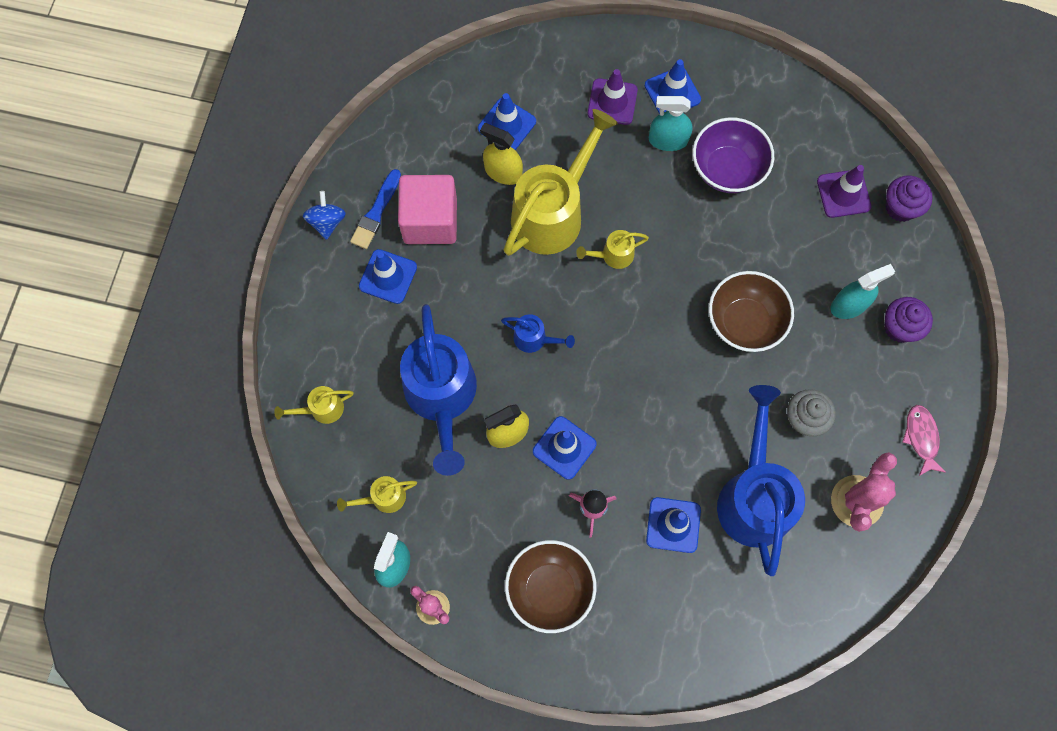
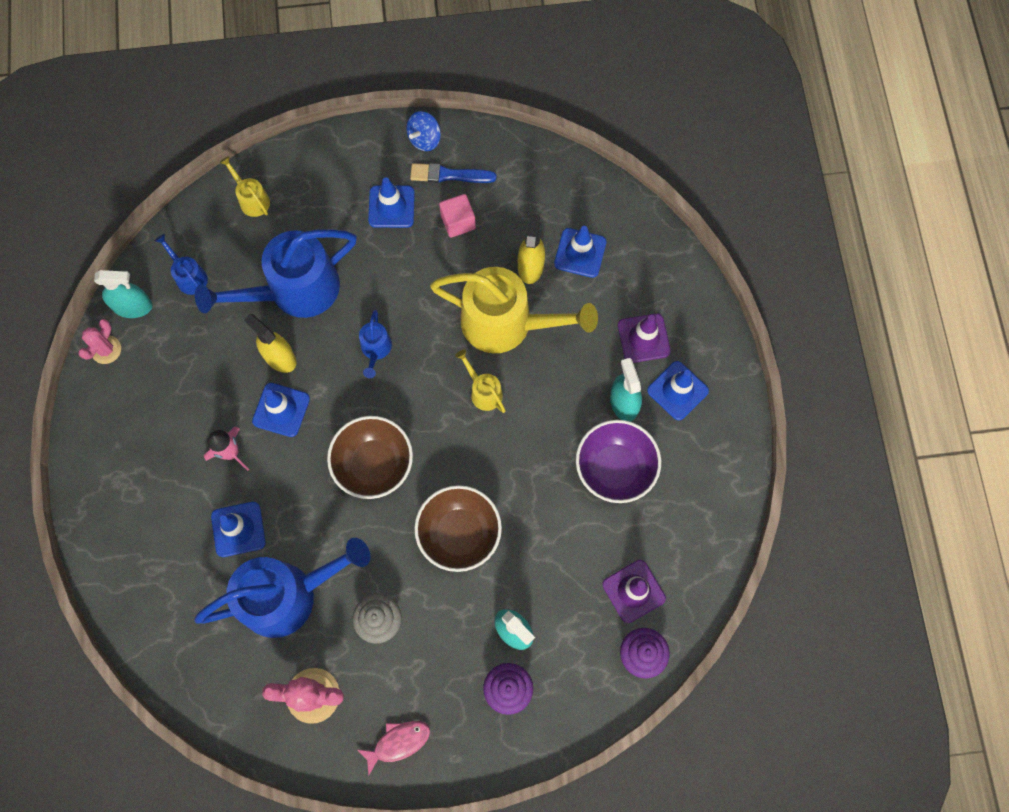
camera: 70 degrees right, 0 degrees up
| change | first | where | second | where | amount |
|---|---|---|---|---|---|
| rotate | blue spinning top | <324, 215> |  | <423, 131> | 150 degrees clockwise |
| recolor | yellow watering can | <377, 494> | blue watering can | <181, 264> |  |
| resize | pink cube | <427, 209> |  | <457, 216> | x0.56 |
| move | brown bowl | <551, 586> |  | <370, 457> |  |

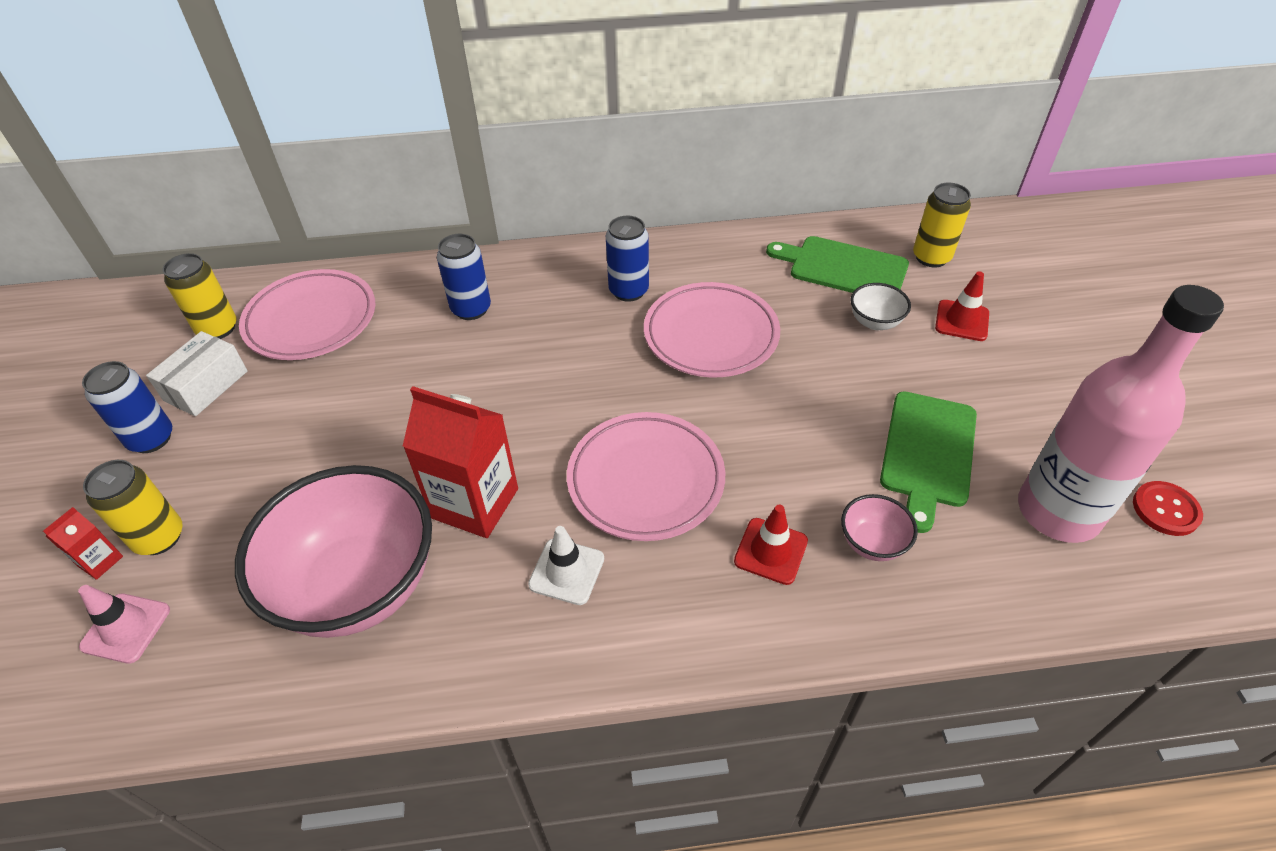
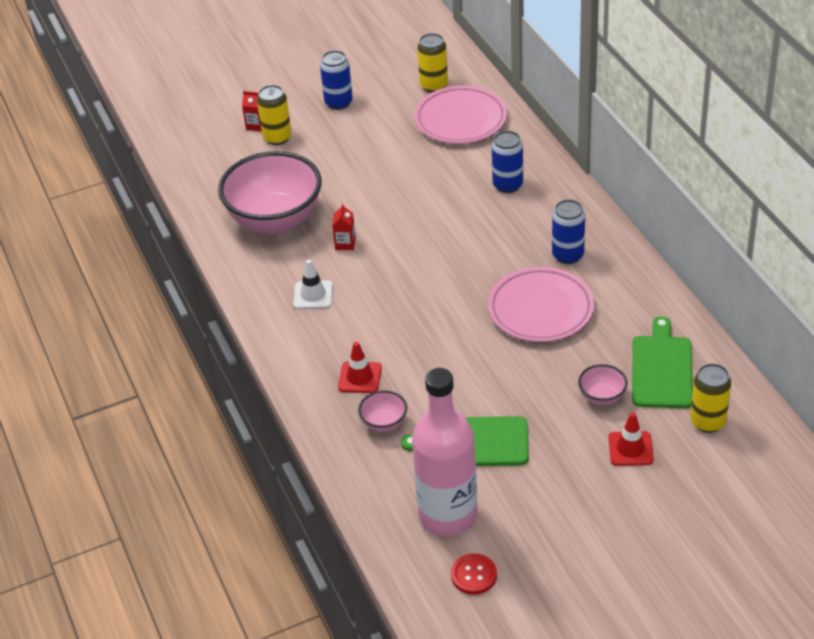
camera: 75 degrees right, 5 degrees down
| change | first | where | second | where | amount |
|---|---|---|---|---|---|
| delete | pink traffic cone | <124, 624> |  |  |  |
| delete | white box | <197, 373> |  |  |  |
| resize | red carton | <460, 462> |  | <344, 226> | x0.46 |
| delete | pink plate | <646, 476> |  |  |  |
| recolor | white bowl | <881, 306> | pink bowl | <602, 384> |  |

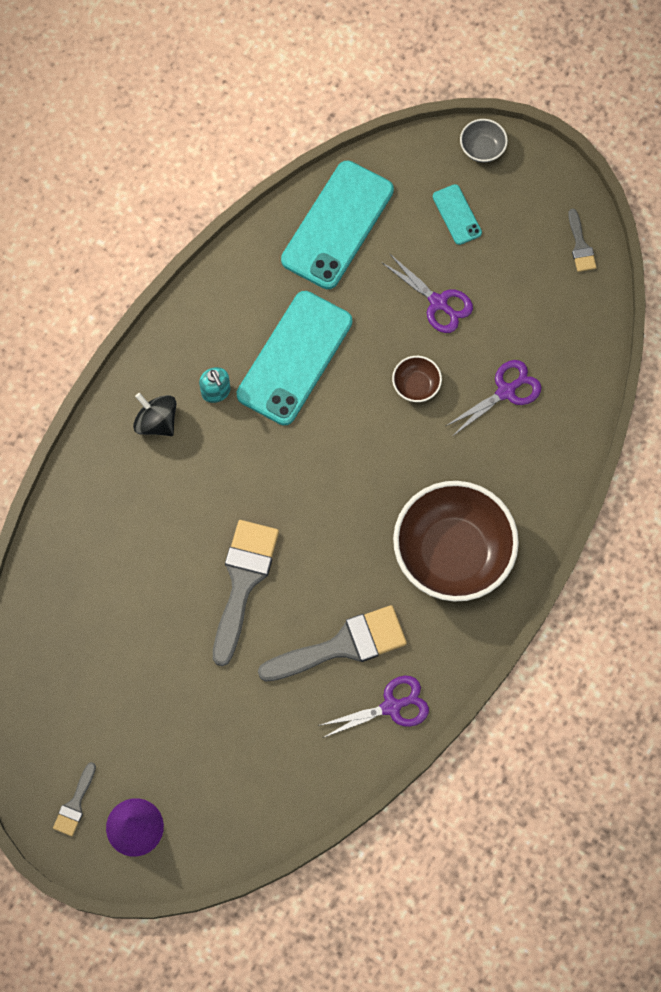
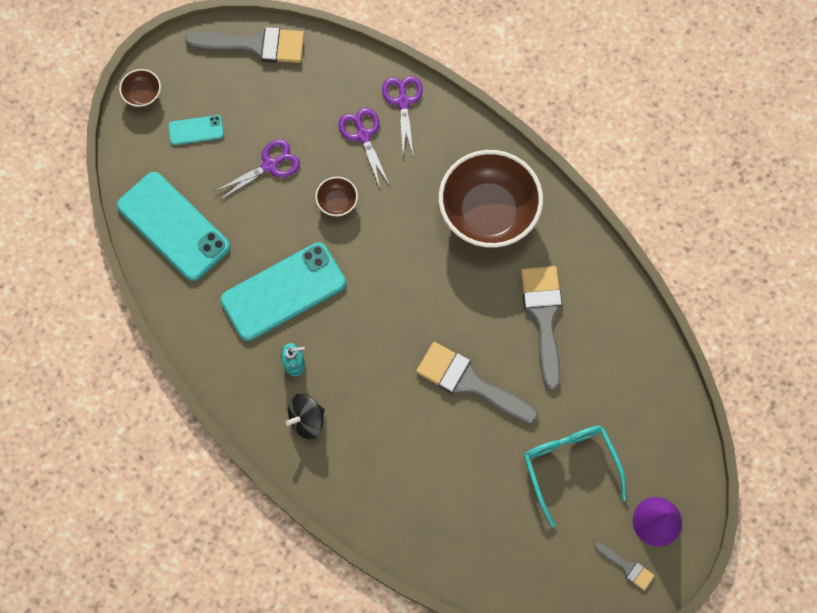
camera: 75 degrees left, 0 degrees up
| change | first | where | second | where | amount |
|---|---|---|---|---|---|
| rotate | turquoise phone | <294, 358> |  | <283, 291> | 75 degrees counterclockwise |
| move | purple scissors | <373, 706> |  | <402, 115> |  |
| recolor | grey bowl | <484, 141> | brown bowl | <140, 88> |  |
| resize | grey brush | <582, 240> |  | <244, 45> | x2.05 |
| insert |  |  | turquoise glasses | <575, 477> |  |

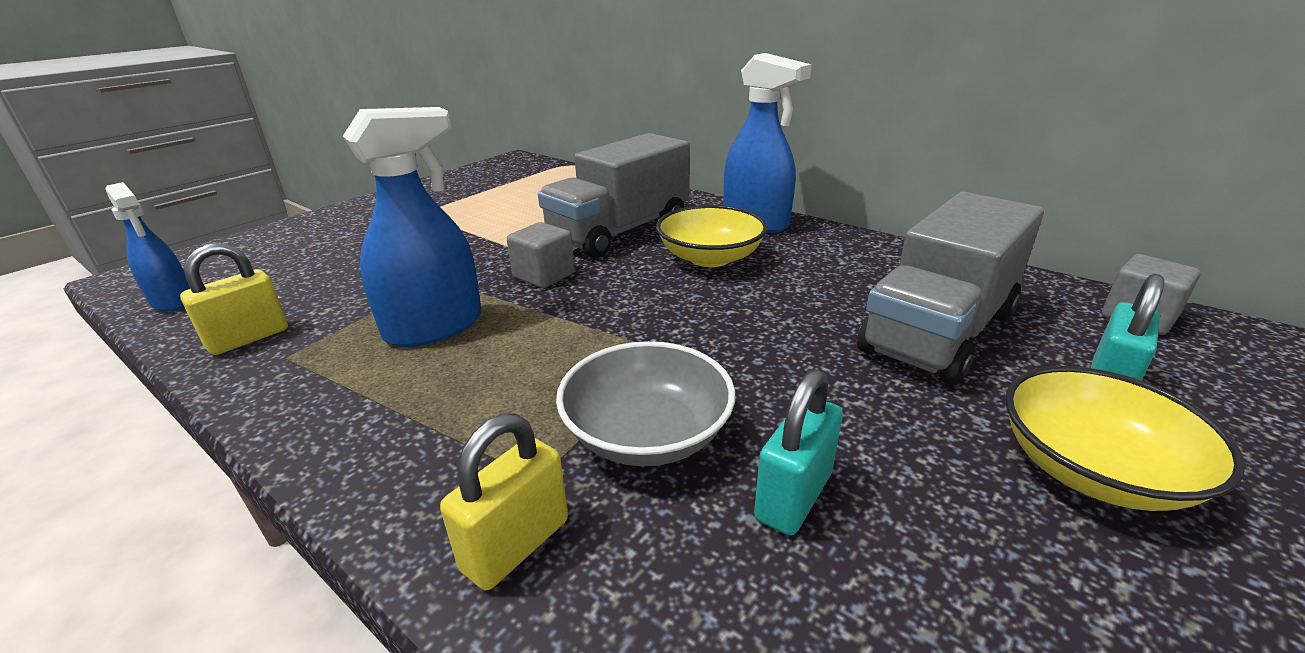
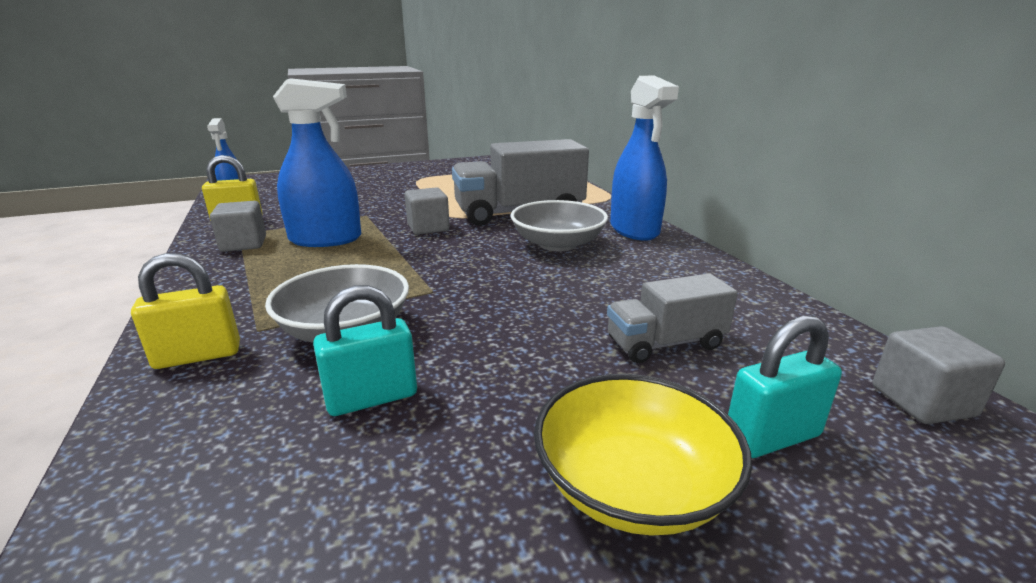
camera: 30 degrees right, 5 degrees down
| change | first | where | second | where | amount |
|---|---|---|---|---|---|
| recolor | yellow bowl | <712, 236> | grey bowl | <559, 225> |  |
| resize | grey truck | <950, 288> |  | <672, 318> | x0.54 |
| insert |  |  | grey cube | <238, 226> |  |

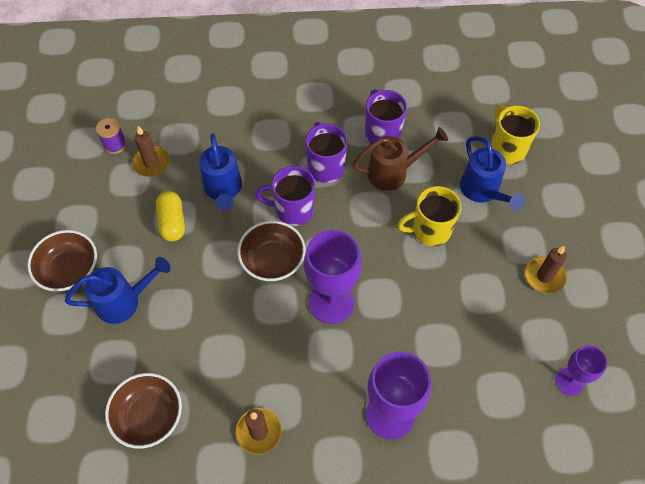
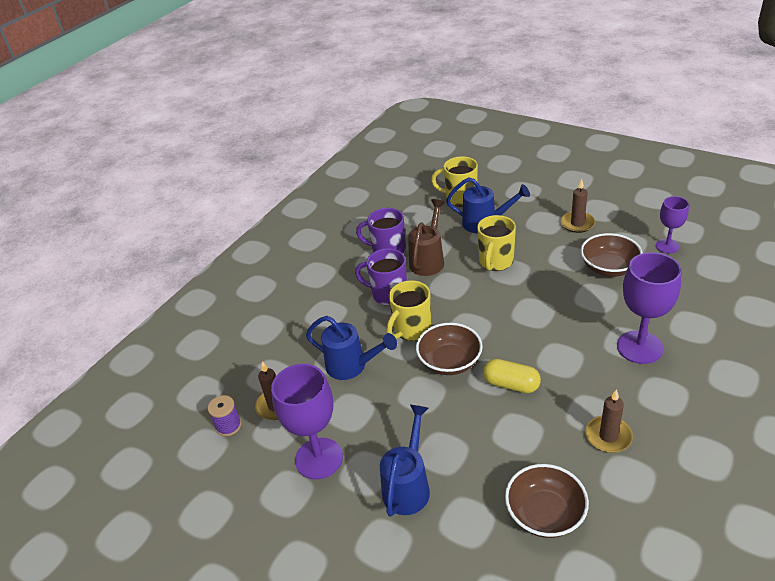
camera: 50 degrees left, 20 degrees down
| change | first | where | second | where | amount |
|---|---|---|---|---|---|
| move | brown bowl | <62, 261> |  | <611, 255> |  |
| move | yellow capsule | <170, 216> |  | <512, 376> |  |
| recolor | purple mug | <285, 196> | yellow mug | <408, 310> |  |
| move | purple goblet | <333, 277> |  | <307, 422> |  |

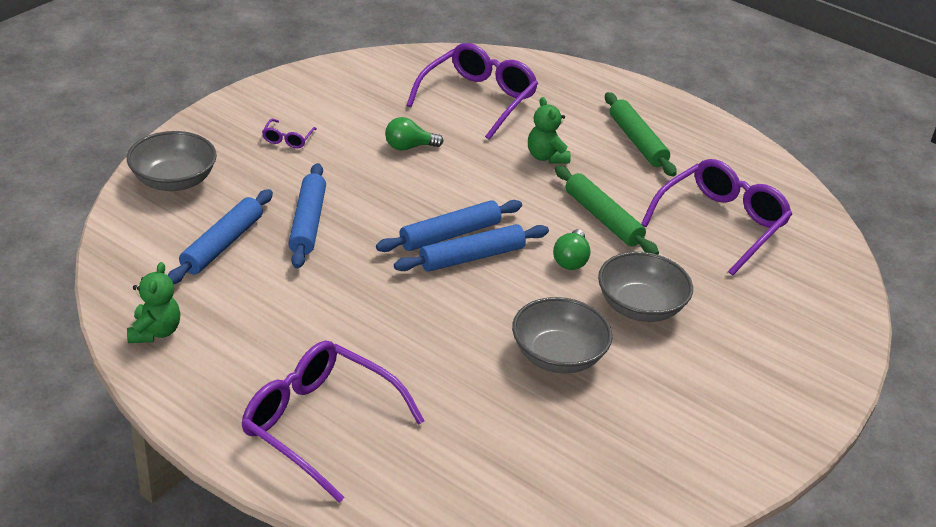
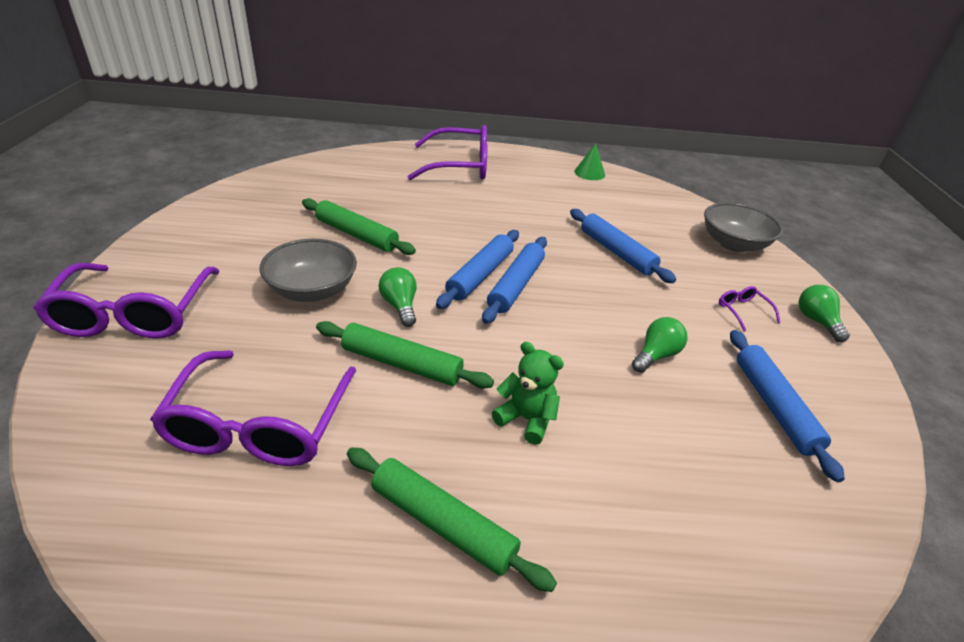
camera: 145 degrees right, 0 degrees up
| change | first | where | second | where | amount |
|---|---|---|---|---|---|
| replace | green teddy bear | <154, 302> | green cone | <589, 162> |  |
| move | blue rolling pin | <220, 236> |  | <787, 406> |  |
| move | purple glasses | <472, 91> |  | <126, 301> |  |
| replace | grey bowl | <562, 335> | green rolling pin | <359, 226> |  |
| insert |  |  | green light bulb | <824, 313> |  |

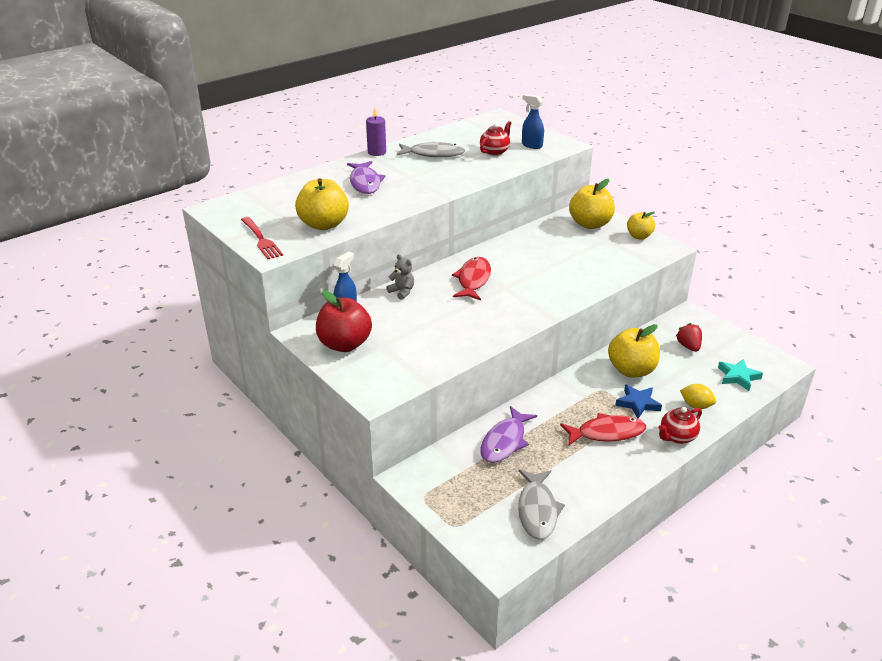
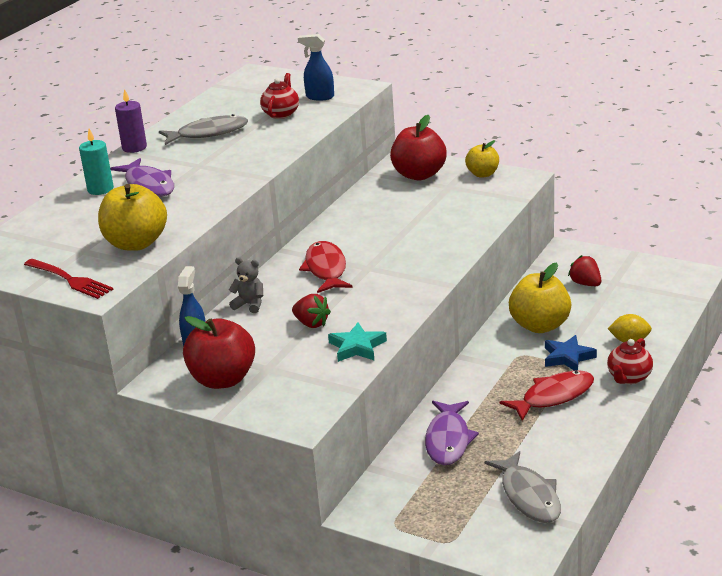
camera: 20 degrees left, 5 degrees down
| change | first | where | second | where | amount |
|---|---|---|---|---|---|
| recolor | yellow apple | <592, 204> | red apple | <418, 147> |  |
| move | turquoise star | <740, 375> |  | <357, 342> |  |
| insert |  |  | turquoise candle | <96, 162> |  |
| insert |  |  | red strawberry | <311, 311> |  |

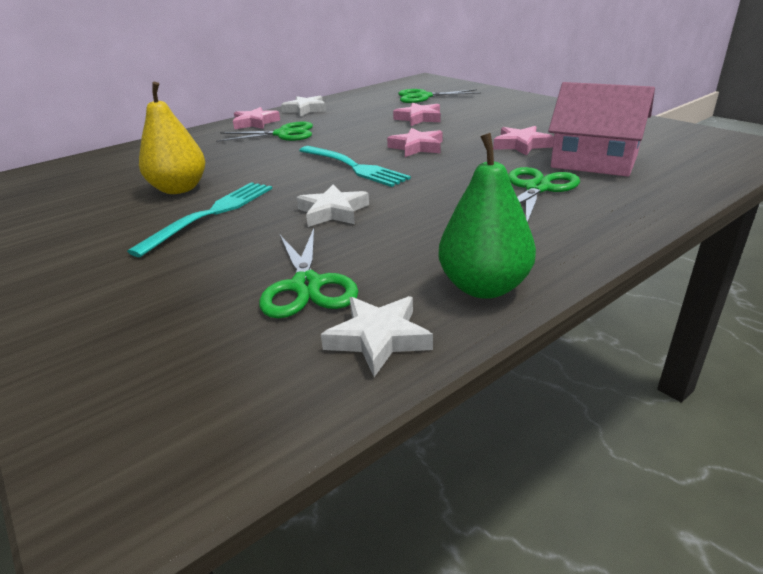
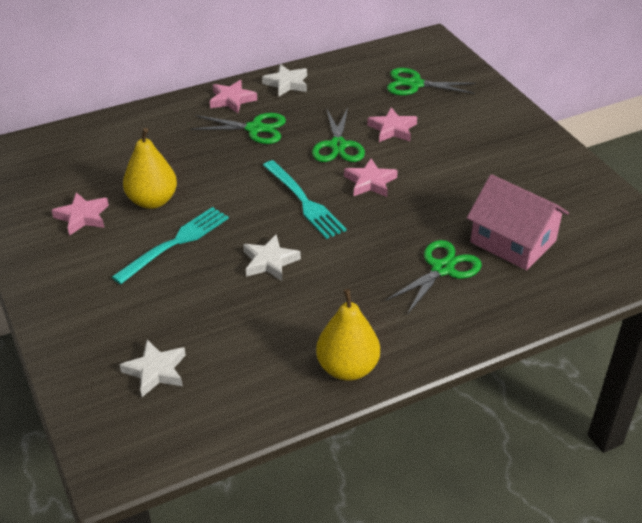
camera: 10 degrees right, 10 degrees up
| change | first | where | second | where | amount |
|---|---|---|---|---|---|
| move | green scissors | <308, 273> |  | <338, 135> |  |
| move | white star | <377, 336> |  | <152, 368> |  |
| recolor | green pear | <487, 216> | yellow pear | <348, 335> |  |
| move | pink star | <523, 141> |  | <80, 214> |  |

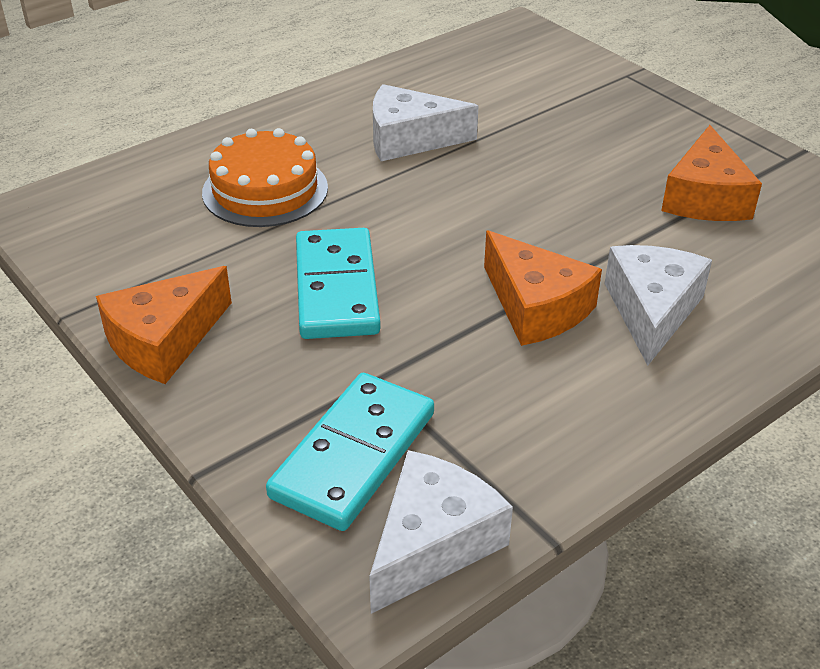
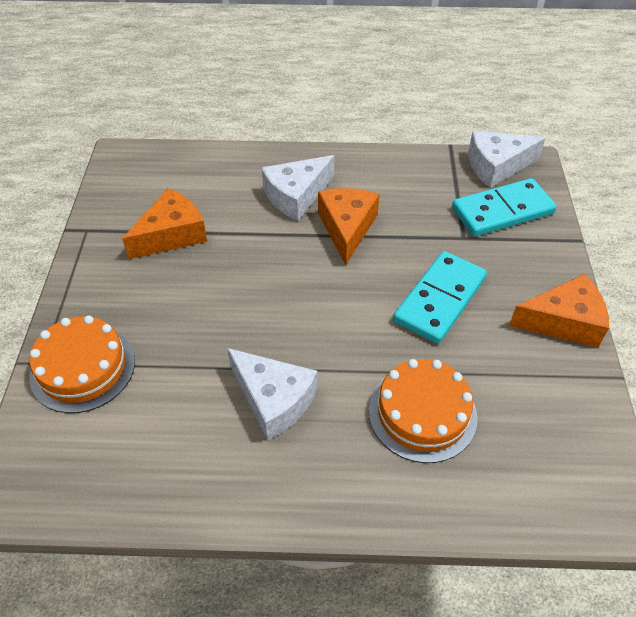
camera: 140 degrees left, 10 degrees up
| change | first | where | second | where | amount |
|---|---|---|---|---|---|
| insert |  |  | orange cake | <82, 364> |  |

